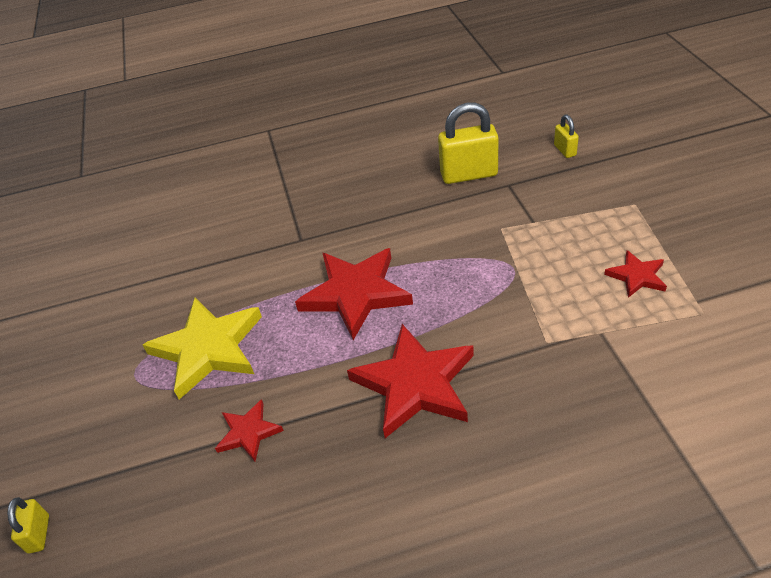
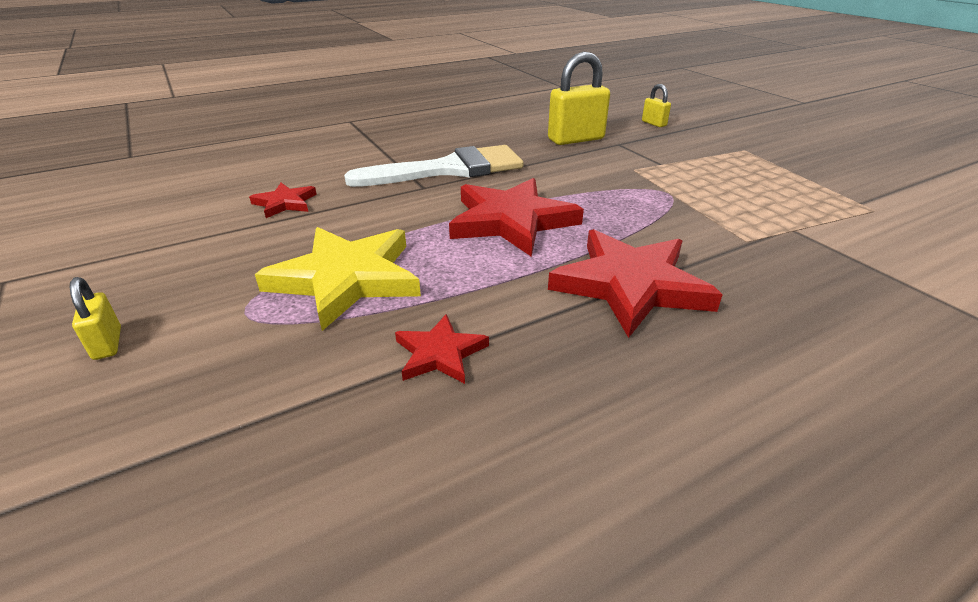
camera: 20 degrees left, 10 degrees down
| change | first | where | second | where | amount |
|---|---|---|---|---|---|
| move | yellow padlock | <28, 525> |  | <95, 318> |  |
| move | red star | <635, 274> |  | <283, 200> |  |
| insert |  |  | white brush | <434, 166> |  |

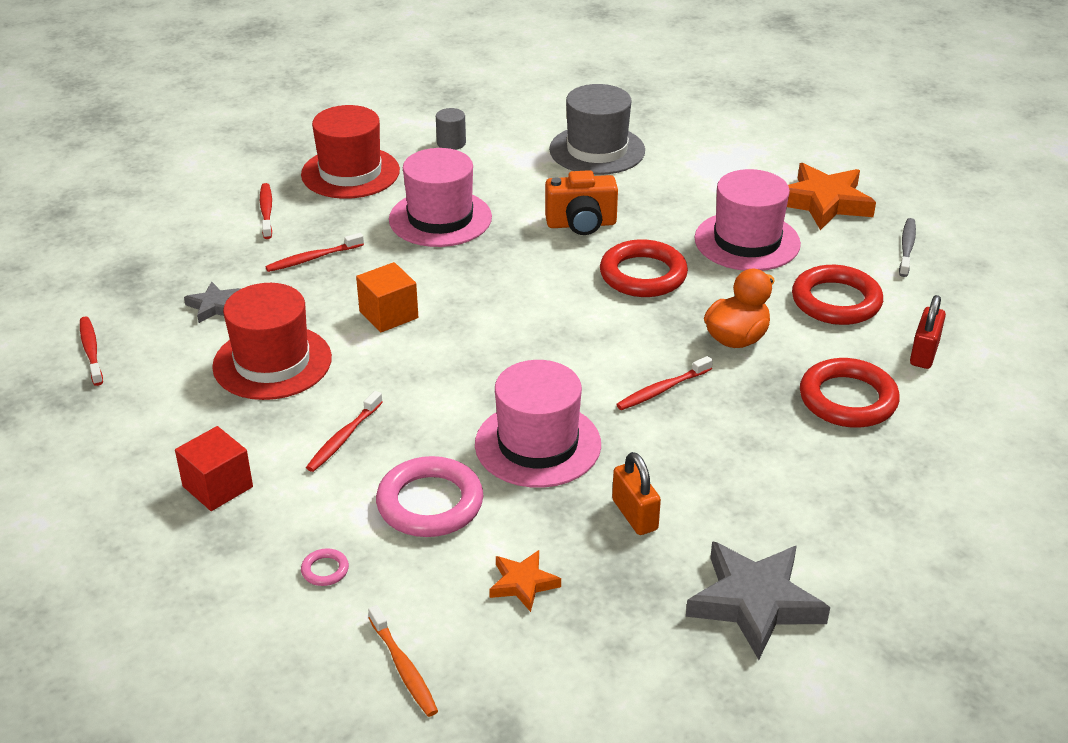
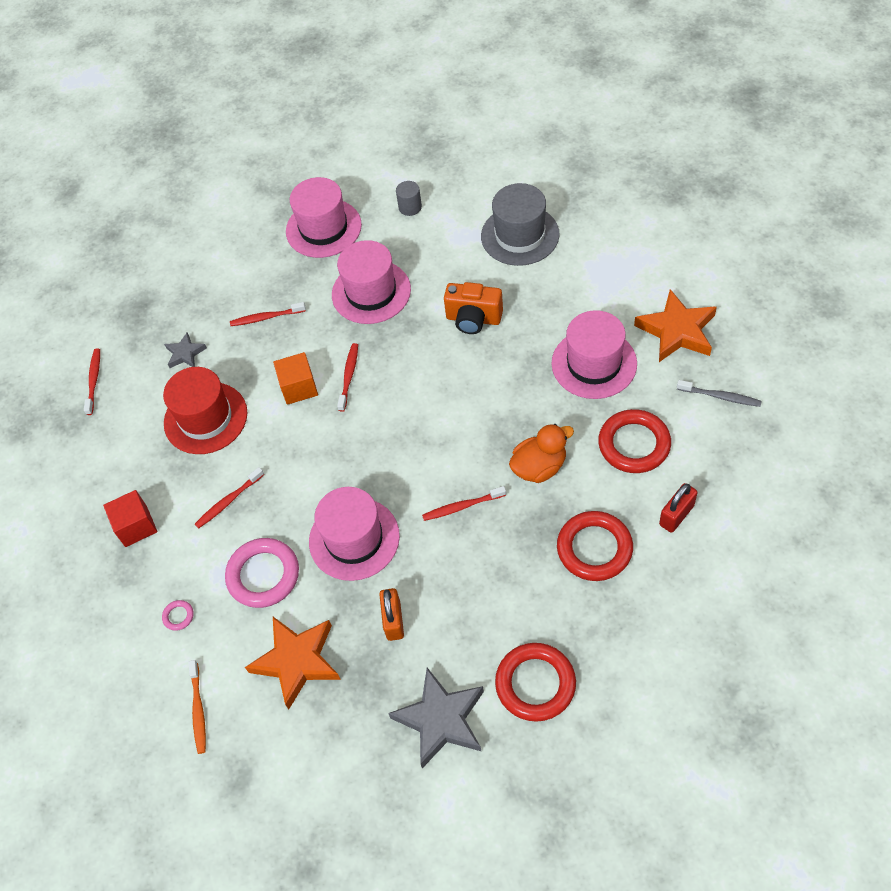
camera: 25 degrees right, 20 degrees up
| change | first | where | second | where | amount |
|---|---|---|---|---|---|
| move | red toothbrush | <266, 211> |  | <347, 377> |  |
| recolor | red hat | <350, 152> | pink hat | <324, 217> |  |
| resize | orange star | <525, 581> |  | <293, 663> | x1.89 |
| move | red ring | <644, 268> |  | <535, 682> |  |
| rotate | grey toothbrush | <907, 247> |  | <719, 393> | 75 degrees clockwise |

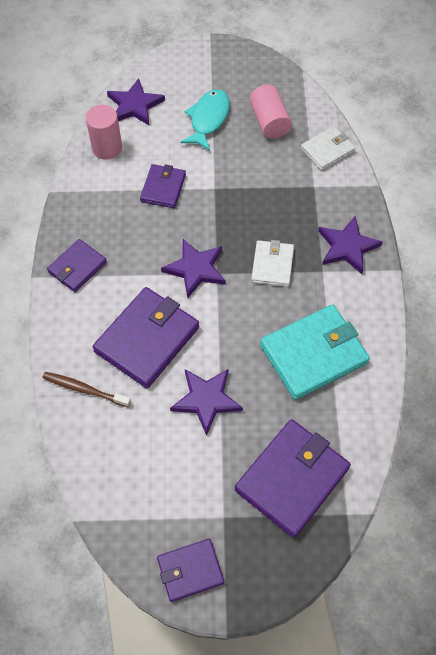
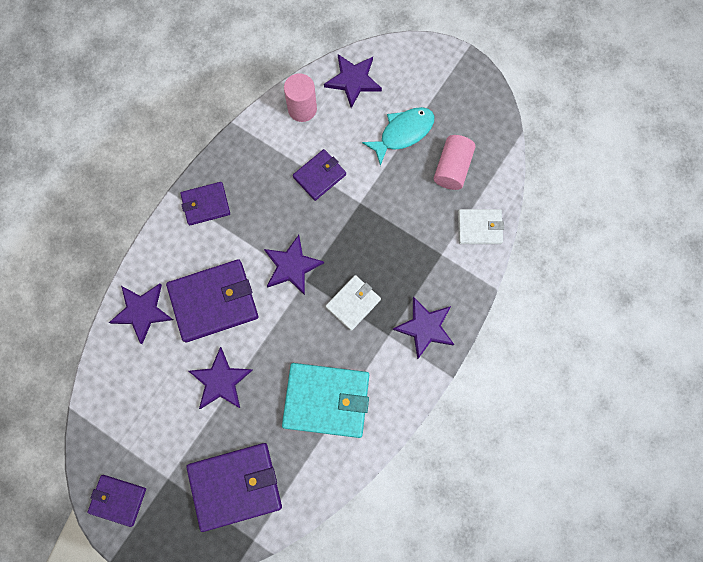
camera: 35 degrees right, 15 degrees up
| change | first | where | second | where | amount |
|---|---|---|---|---|---|
| replace | brown toothbrush | <86, 389> | purple star | <141, 314> |  |

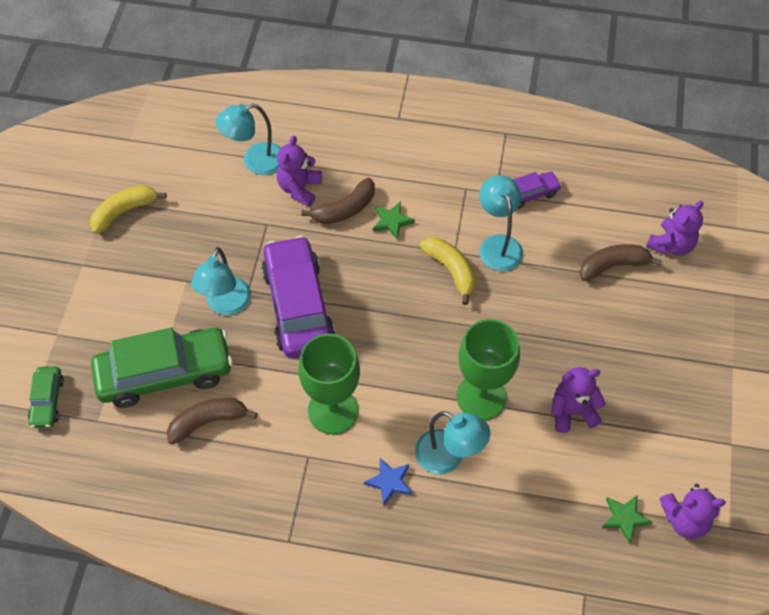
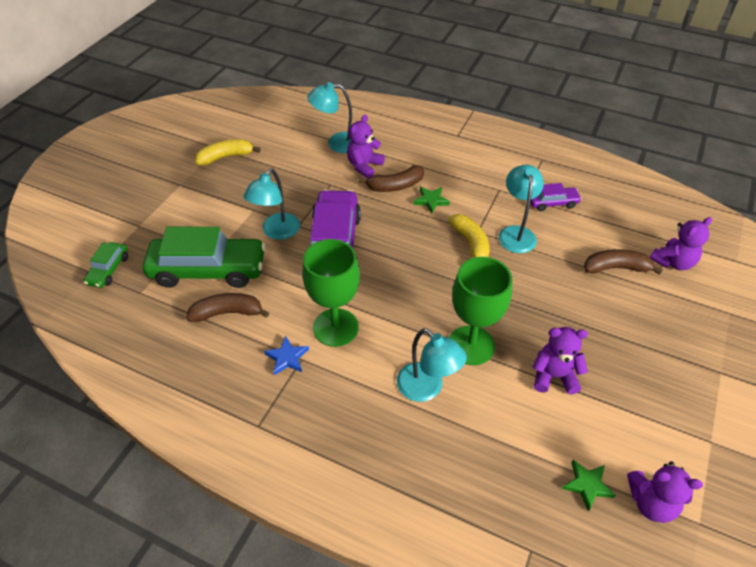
camera: 15 degrees right, 10 degrees down
| change | first | where | second | where | amount |
|---|---|---|---|---|---|
| move | blue star | <388, 482> |  | <286, 356> |  |

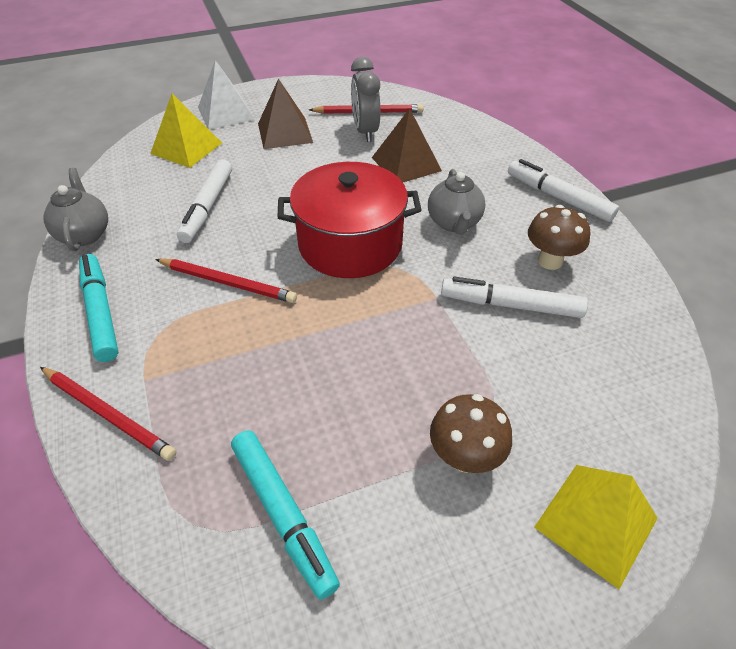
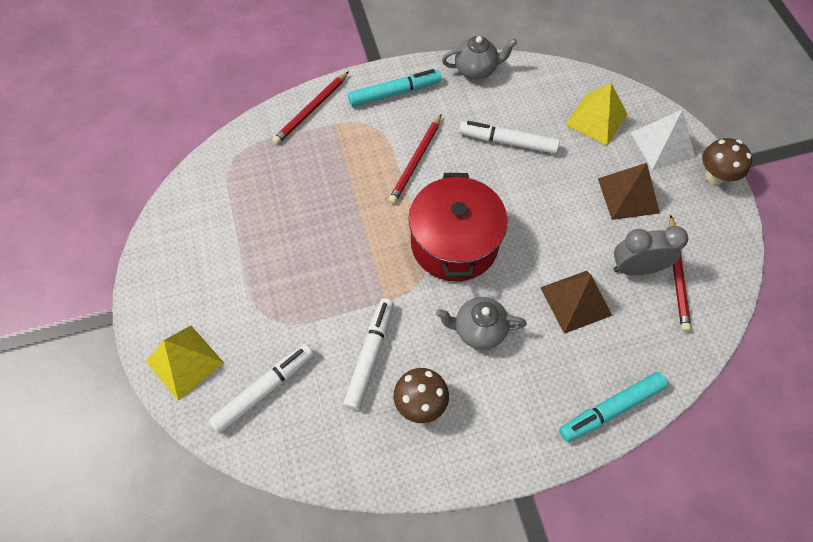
camera: 95 degrees right, 15 degrees up
| change | first | where | second | where | amount |
|---|---|---|---|---|---|
| move | turquoise marker | <285, 515> |  | <613, 407> |  |
| move | brown mushroom | <471, 433> |  | <727, 161> |  |
| move | white marker | <563, 190> |  | <261, 389> |  |

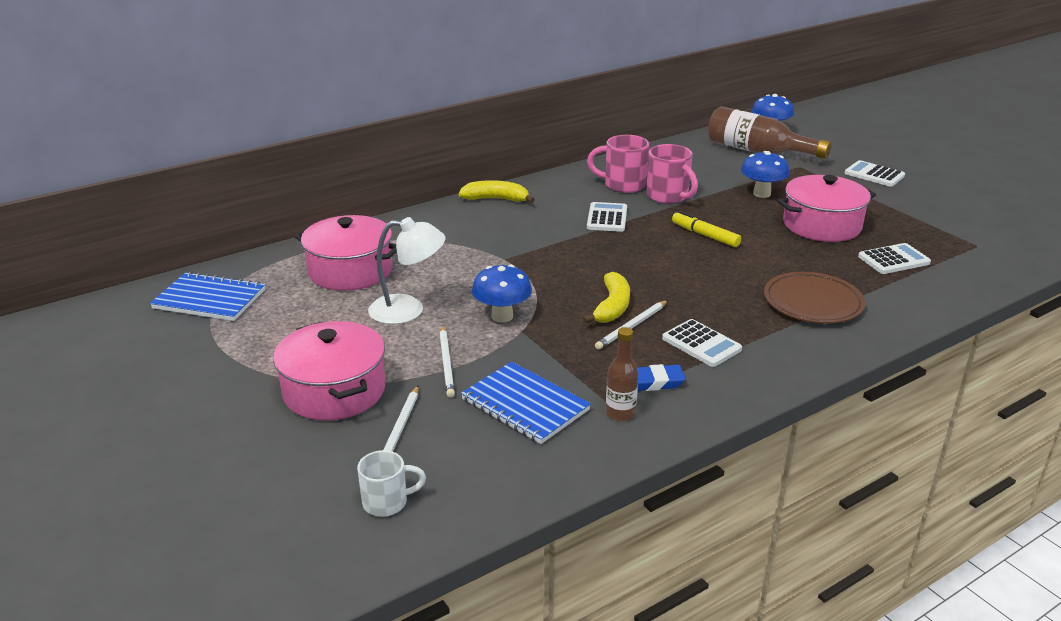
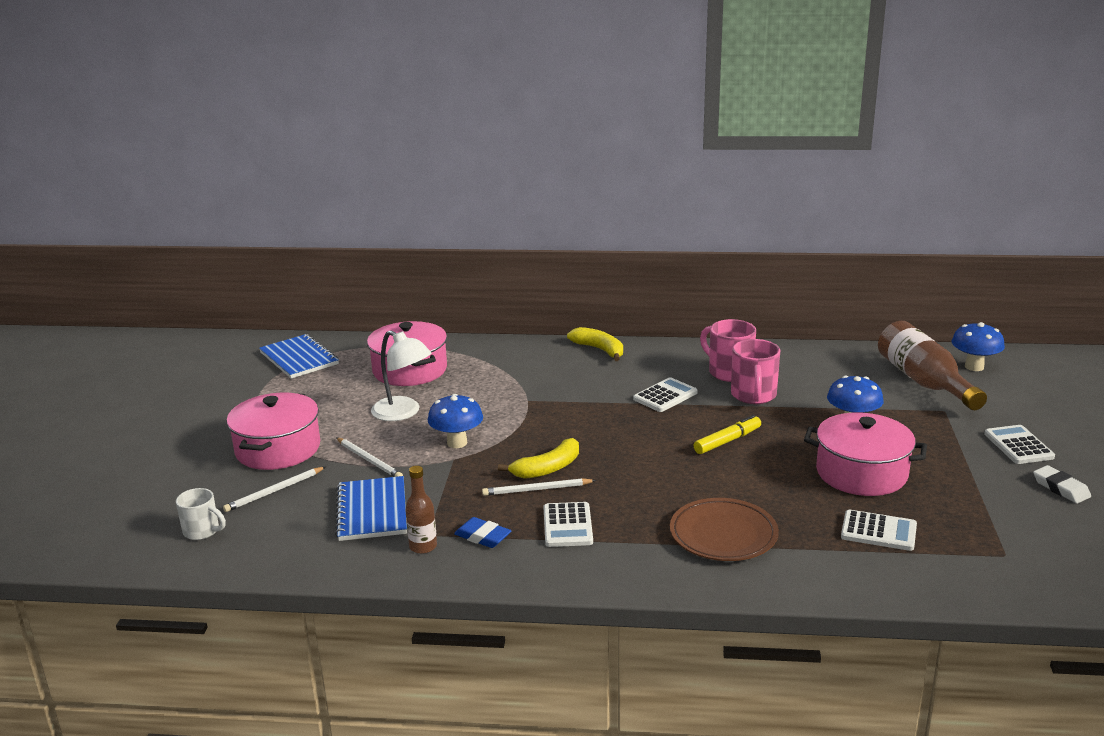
camera: 40 degrees right, 5 degrees down
| change | first | where | second | where | amount |
|---|---|---|---|---|---|
| rotate | white pencil | <447, 361> |  | <369, 457> | 75 degrees counterclockwise |
| rotate | yellow marker | <706, 229> |  | <727, 434> | 60 degrees clockwise |
| insert |  |  | white eraser | <1062, 484> |  |

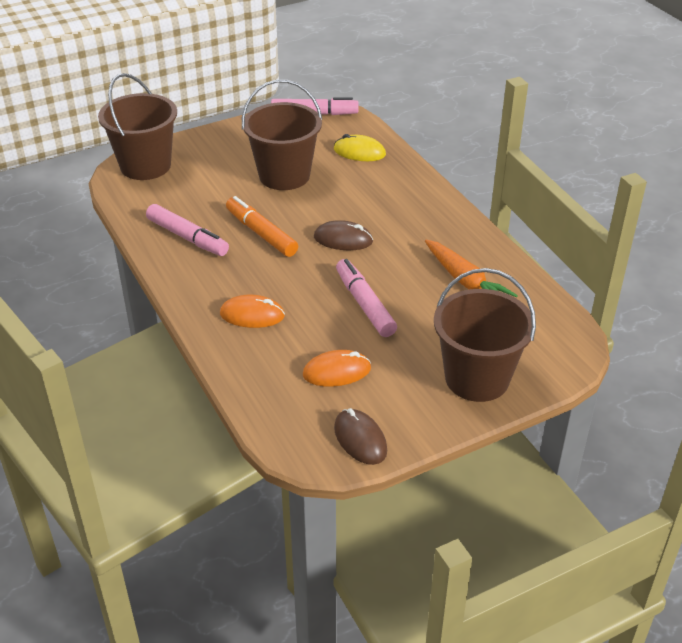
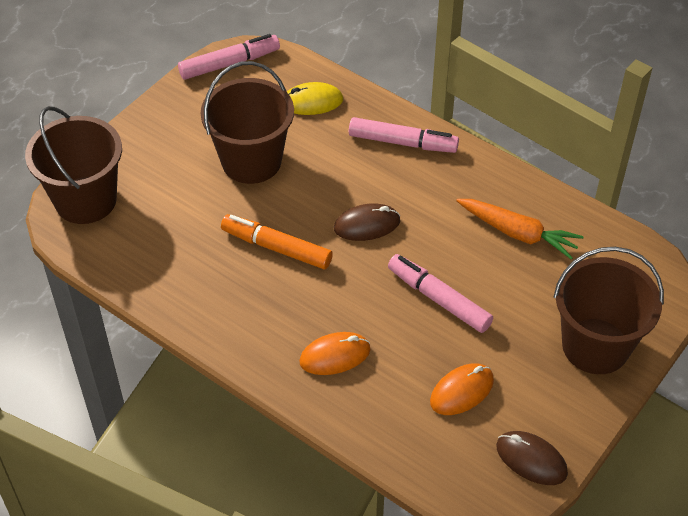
camera: 25 degrees left, 10 degrees up
| change | first | where | second | where | amount |
|---|---|---|---|---|---|
| move | pink marker | <187, 230> |  | <404, 135> |  |

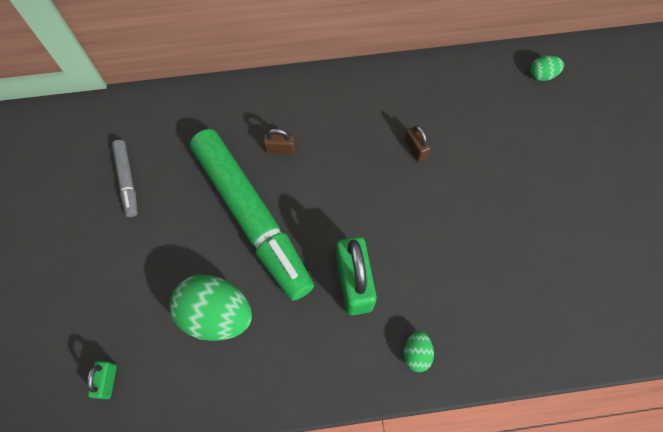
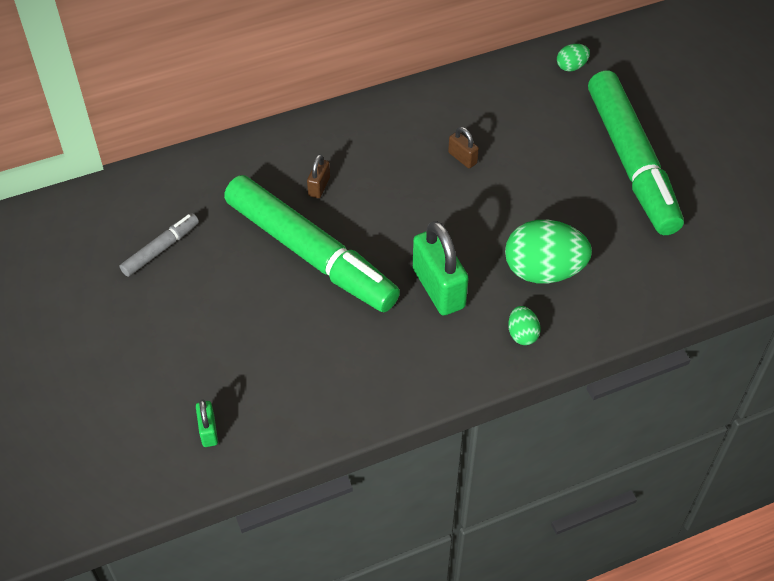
camera: 15 degrees left, 15 degrees down
| change | first | where | second | where | amount |
|---|---|---|---|---|---|
| rotate | grey marker | <125, 178> |  | <159, 245> | 105 degrees counterclockwise |
| move | green egg | <210, 307> |  | <548, 251> |  |
| rotate | brown padlock | <279, 141> |  | <318, 176> | 60 degrees counterclockwise |
| insert |  |  | green marker | <636, 153> |  |

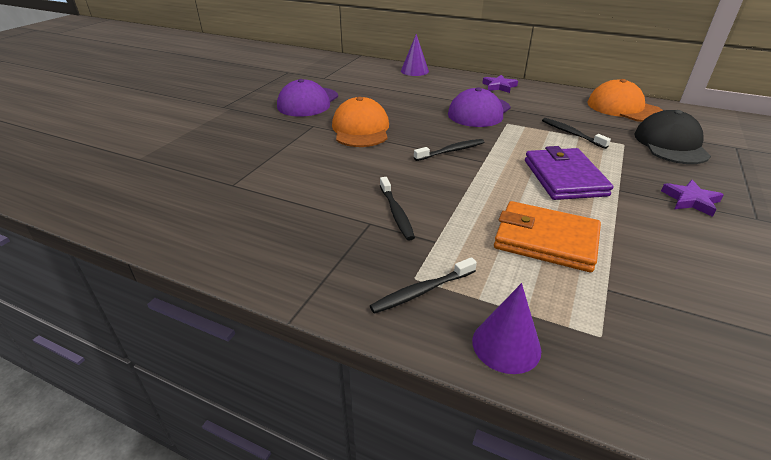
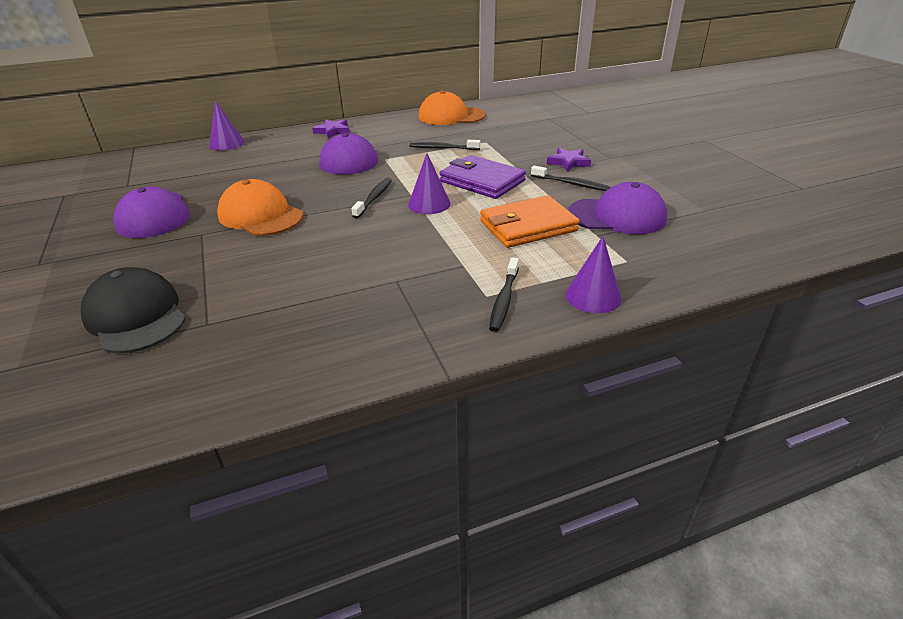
camera: 45 degrees left, 0 degrees up
| change | first | where | second | where | amount |
|---|---|---|---|---|---|
| move | black toothbrush | <397, 208> |  | <570, 178> |  |
| move | black cap | <672, 137> |  | <133, 310> |  |
| insert |  |  | purple cone | <429, 183> |  |
| insert |  |  | purple cap | <617, 208> |  |

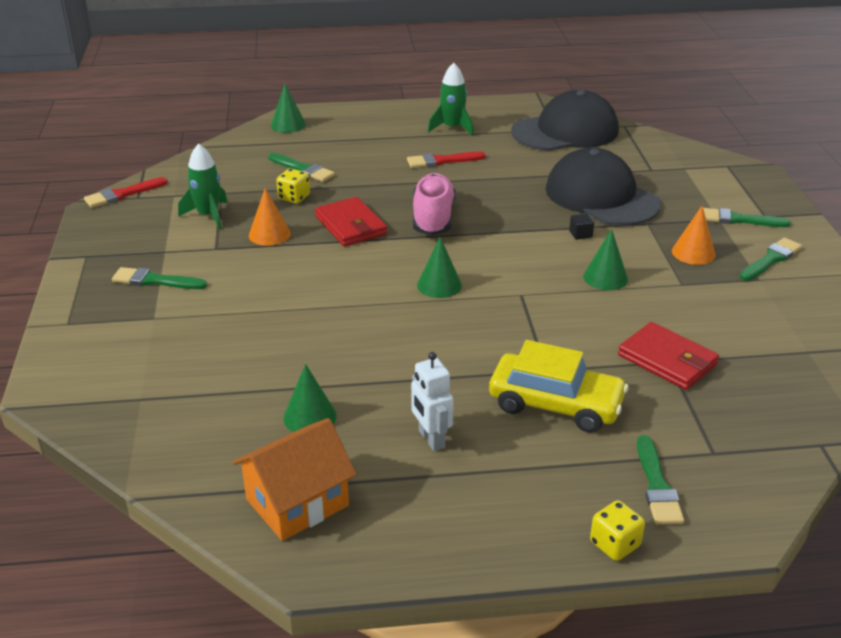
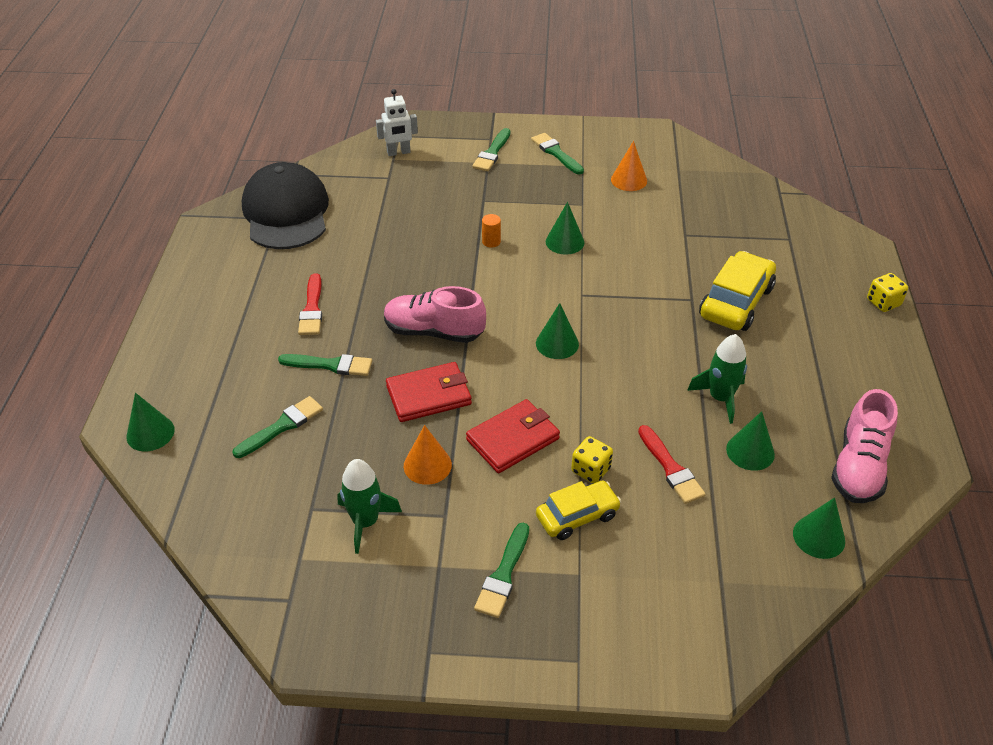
camera: 80 degrees left, 10 degrees up
| change | first | where | second | where | amount |
|---|---|---|---|---|---|
| move | red brush | <126, 192> |  | <672, 464> |  |
| replace | orange house | <295, 479> | pink shoe | <864, 446> |  |
| move | yellow dice | <293, 186> |  | <592, 459> |  |
| move | white robot | <432, 401> |  | <397, 122> |  |
| move | green rocket | <451, 99> |  | <717, 379> |  |
| delete | black cap | <603, 186> |  |  |  |
| replace | black cube | <581, 226> | orange cylinder | <491, 231> |  |
| move | red wallet | <668, 356> |  | <513, 436> |  |
| move | green brush | <660, 480> |  | <325, 365> |  |
| move | orange cone | <693, 235> |  | <629, 166> |  |
| insert |  |  | yellow car | <578, 510> |  |
| insert |  |  | green cone | <819, 528> |  |

